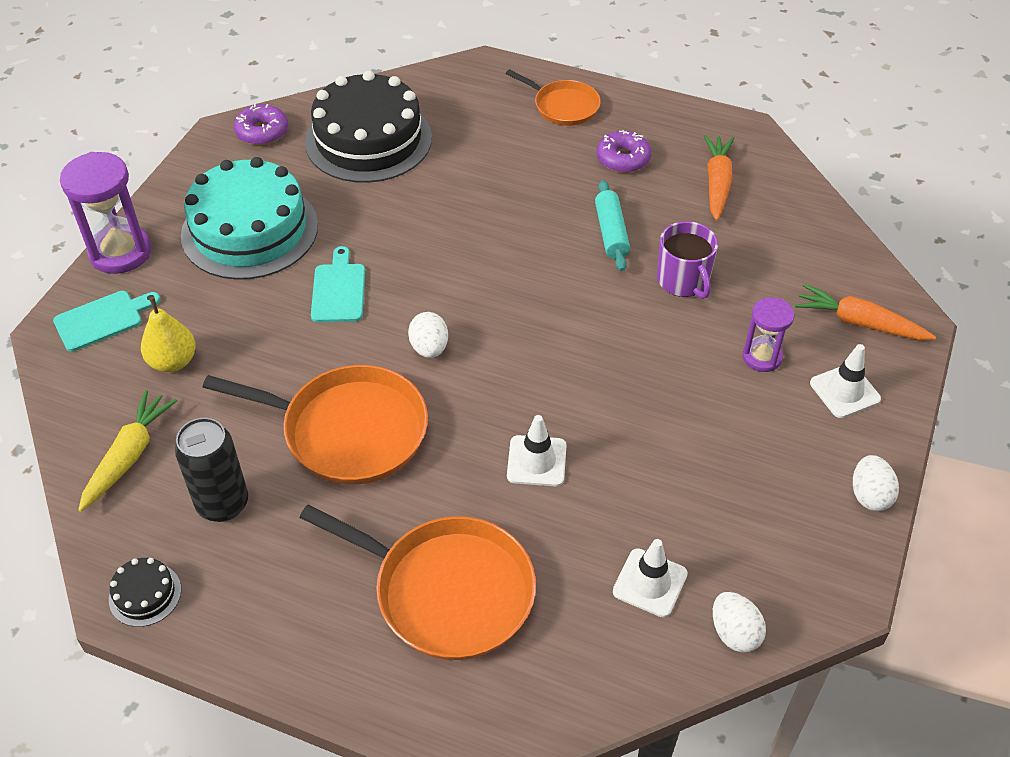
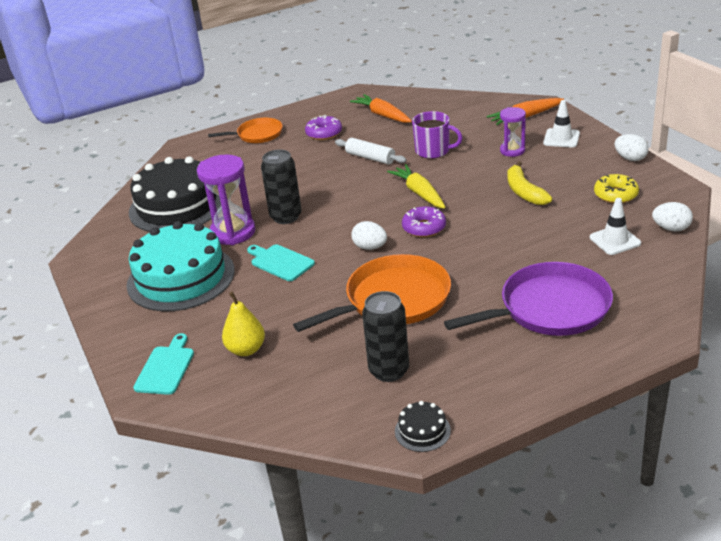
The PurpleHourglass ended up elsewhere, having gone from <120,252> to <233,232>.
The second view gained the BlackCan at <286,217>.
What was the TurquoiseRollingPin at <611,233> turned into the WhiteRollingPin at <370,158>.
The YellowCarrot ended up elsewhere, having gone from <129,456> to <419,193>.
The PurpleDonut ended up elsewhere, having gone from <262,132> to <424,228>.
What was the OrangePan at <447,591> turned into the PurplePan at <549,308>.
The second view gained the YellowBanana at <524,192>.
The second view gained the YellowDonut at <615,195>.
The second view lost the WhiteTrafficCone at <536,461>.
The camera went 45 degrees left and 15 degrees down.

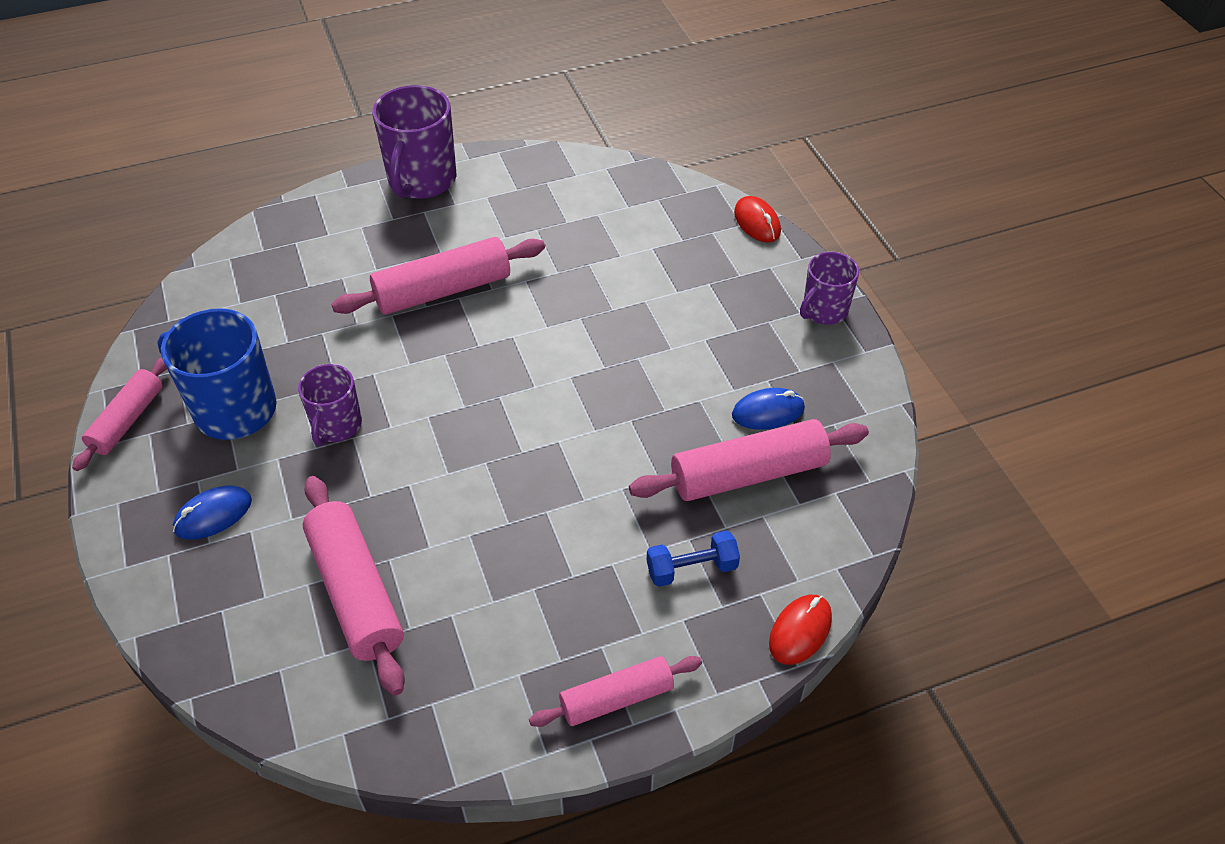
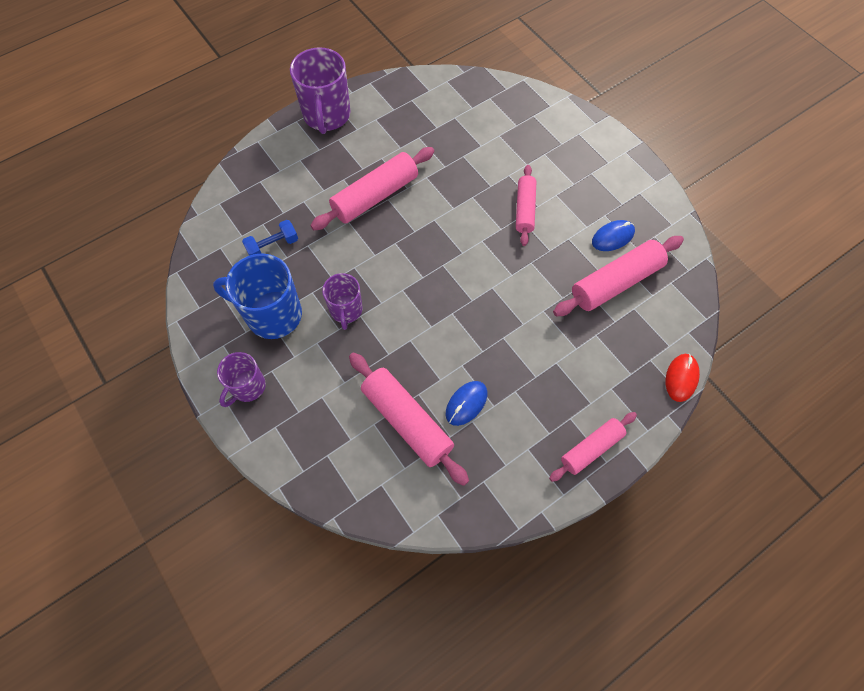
The PurpleMug ended up elsewhere, having gone from <824,311> to <247,387>.
The BlueDumbbell ended up elsewhere, having gone from <691,569> to <273,246>.
The BlueMouse ended up elsewhere, having gone from <213,515> to <466,403>.
The PinkRollingPin ended up elsewhere, having gone from <127,420> to <525,209>.
The second view lost the RedMouse at <757,222>.
The camera went 15 degrees left and 15 degrees up.

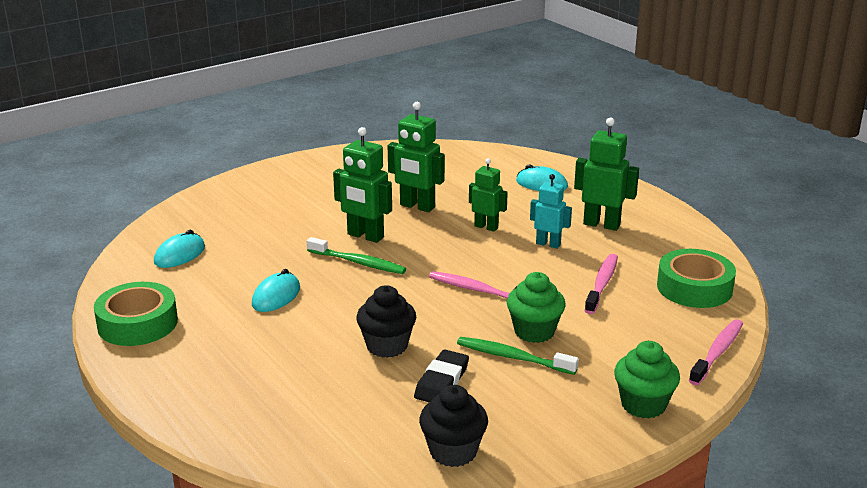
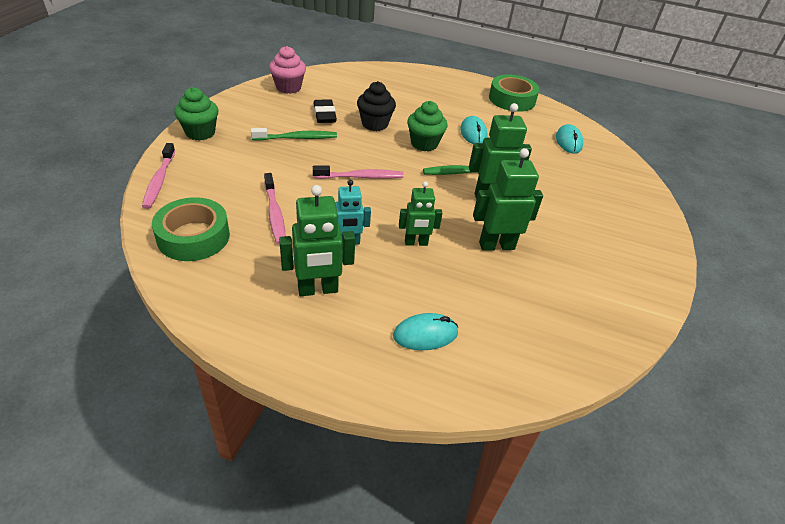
What was the BlackCupcake at <453,452> turned into the PinkCupcake at <288,87>.
The GreenCupcake ended up elsewhere, having gone from <534,332> to <424,144>.
The camera went 140 degrees right and 15 degrees up.

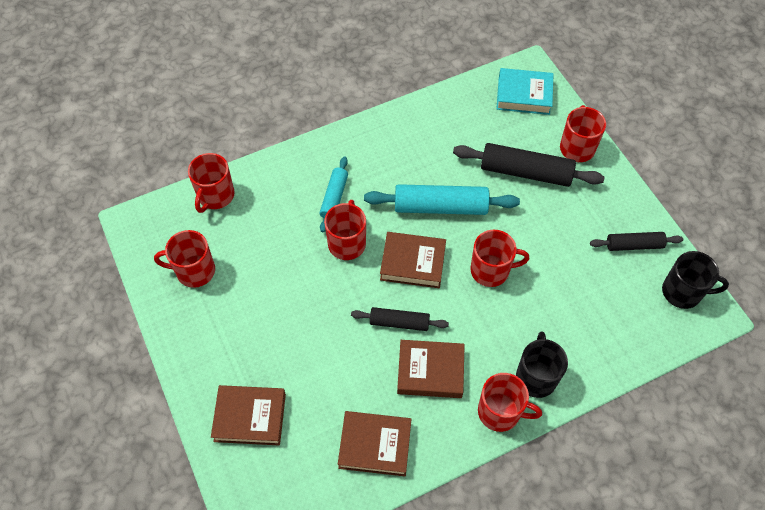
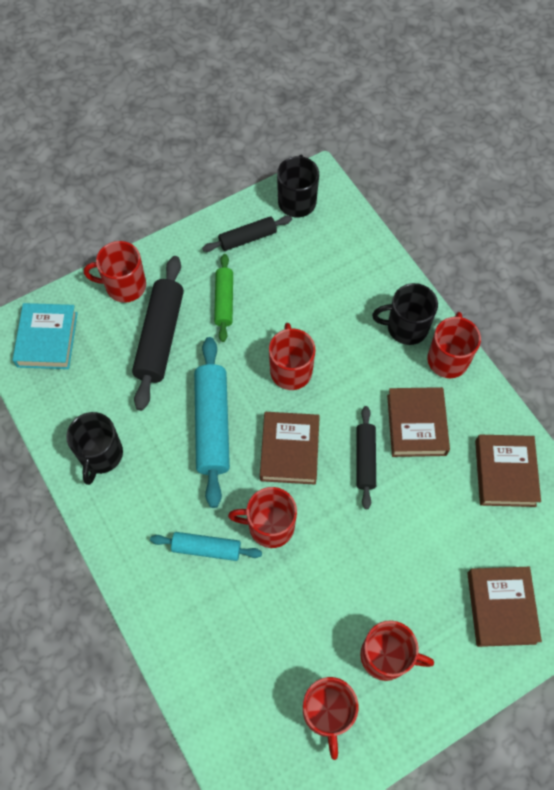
The second view gained the BlackMug at <101,455>.
The BlackRollingPin at <634,245> ended up facing another way, 75 degrees clockwise from before.
The second view gained the GreenRollingPin at <224,301>.
The RedMug ended up elsewhere, having gone from <215,196> to <386,656>.
The camera went 95 degrees left and 5 degrees up.

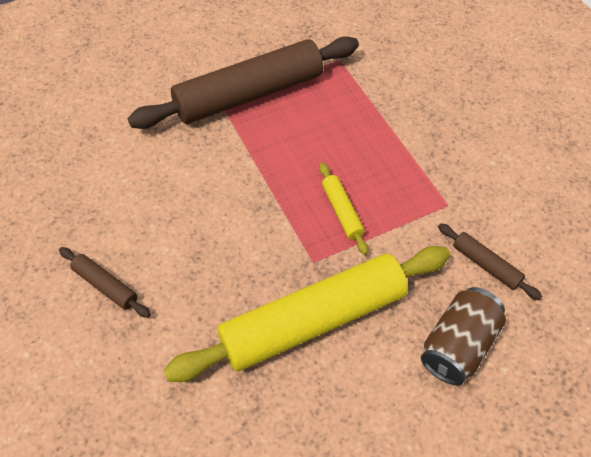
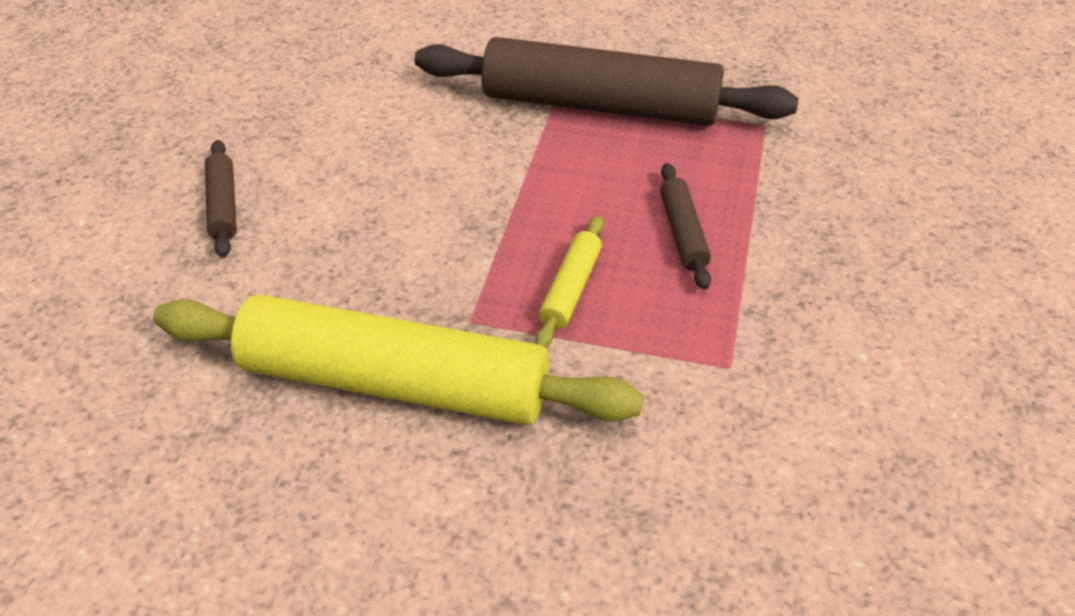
The BrownRollingPin ended up elsewhere, having gone from <486,265> to <683,233>.
The second view lost the BrownCan at <458,345>.
The camera went 40 degrees right and 10 degrees down.

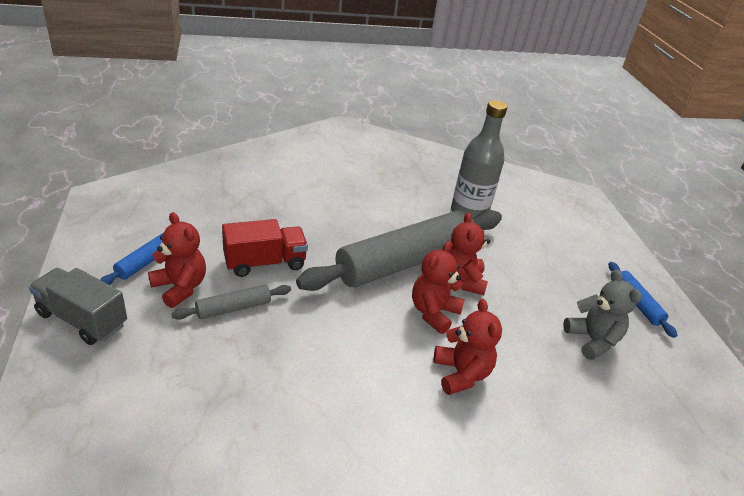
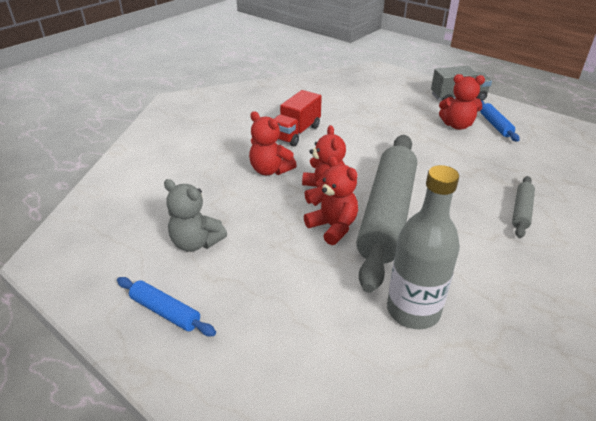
The RedTruck ended up elsewhere, having gone from <265,263> to <296,133>.
The GreyRollingPin ended up elsewhere, having gone from <233,308> to <521,211>.
The camera went 145 degrees right and 0 degrees up.

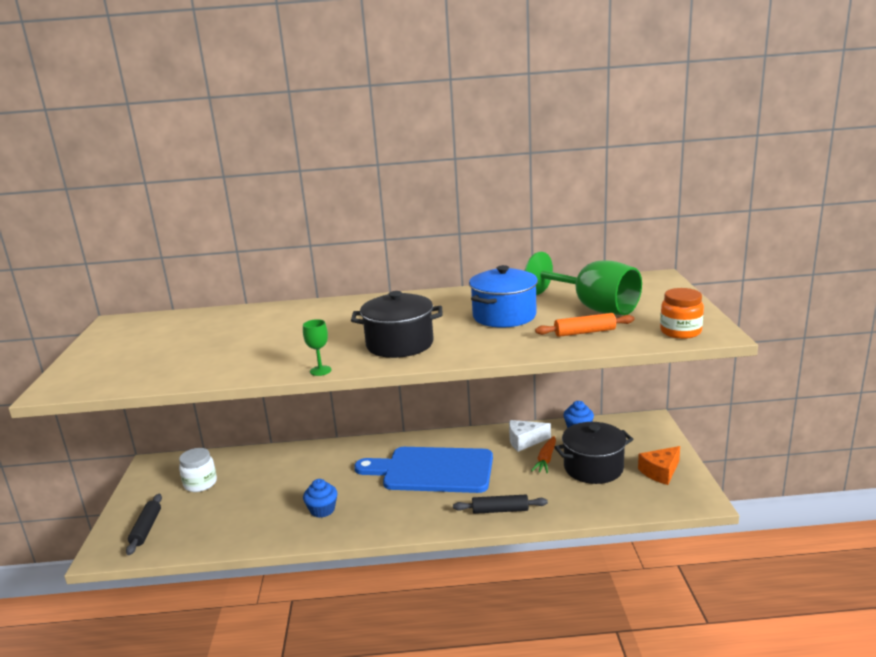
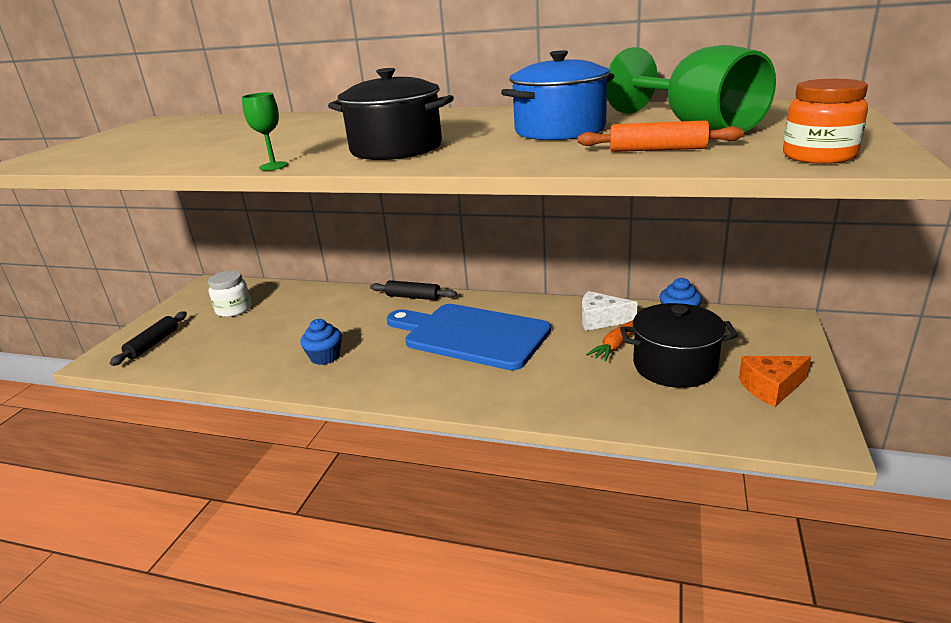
The BlackRollingPin ended up elsewhere, having gone from <500,510> to <413,297>.
The camera went 20 degrees right and 5 degrees up.

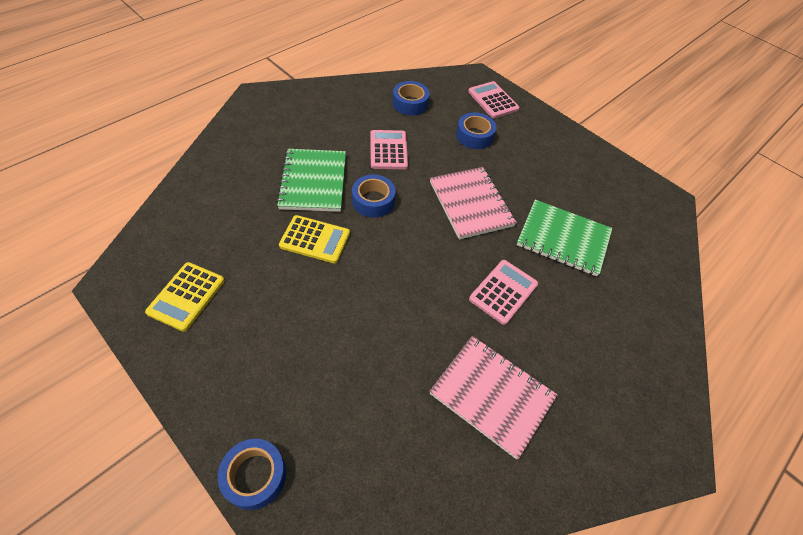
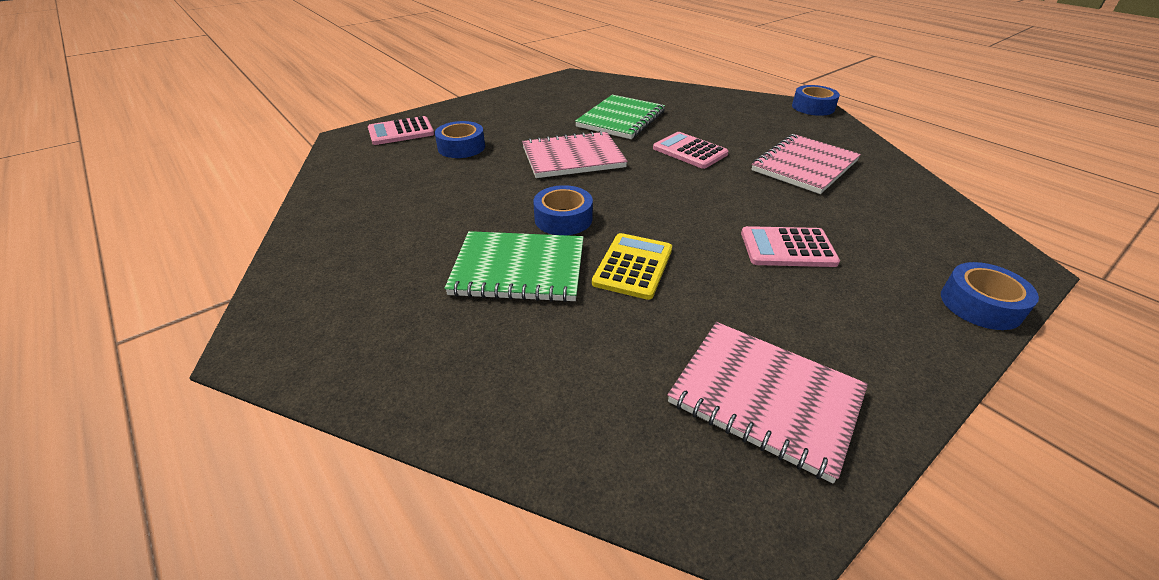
Where the YellowCalculator stood at <186,296>, the PinkNotebook came to stand at <765,398>.
The PinkCalculator ended up elsewhere, having gone from <388,150> to <787,248>.
The BlueTape ended up elsewhere, having gone from <410,103> to <813,107>.
The camera went 80 degrees left and 15 degrees down.

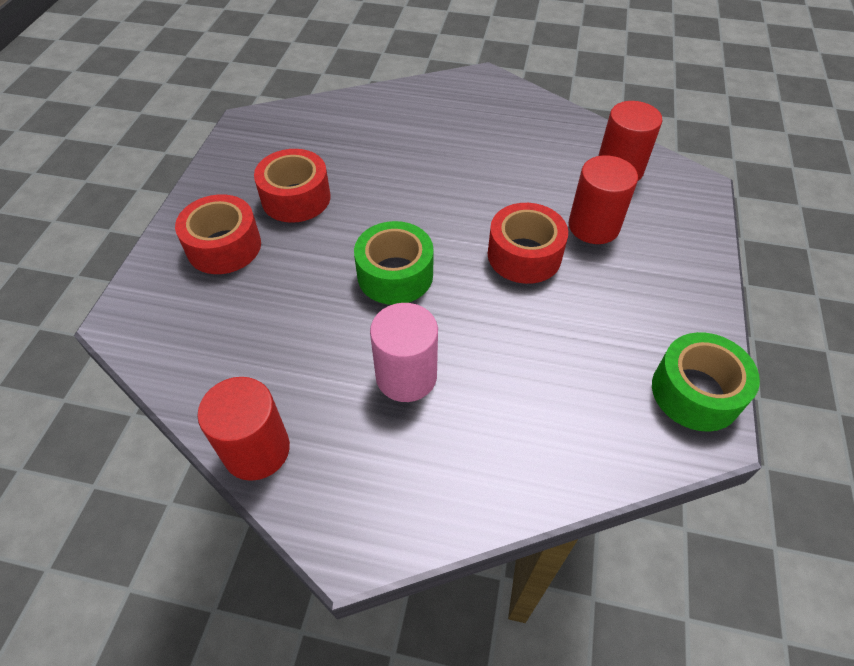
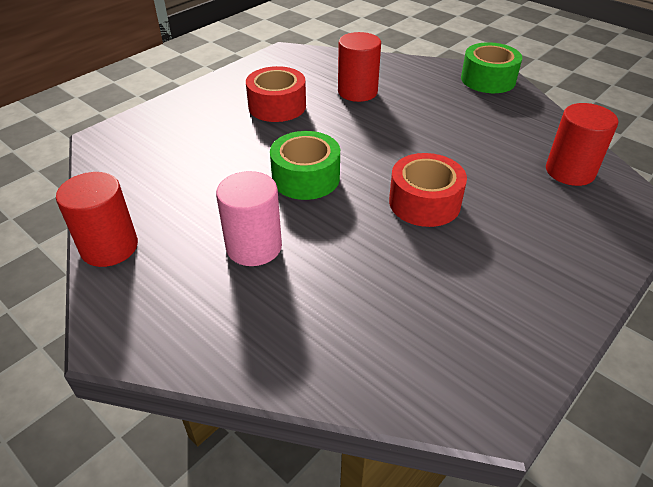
The RedCylinder ended up elsewhere, having gone from <593,226> to <357,92>.
The GreenTape ended up elsewhere, having gone from <695,392> to <488,79>.
The second view lost the RedTape at <224,246>.
The camera went 30 degrees right and 10 degrees down.

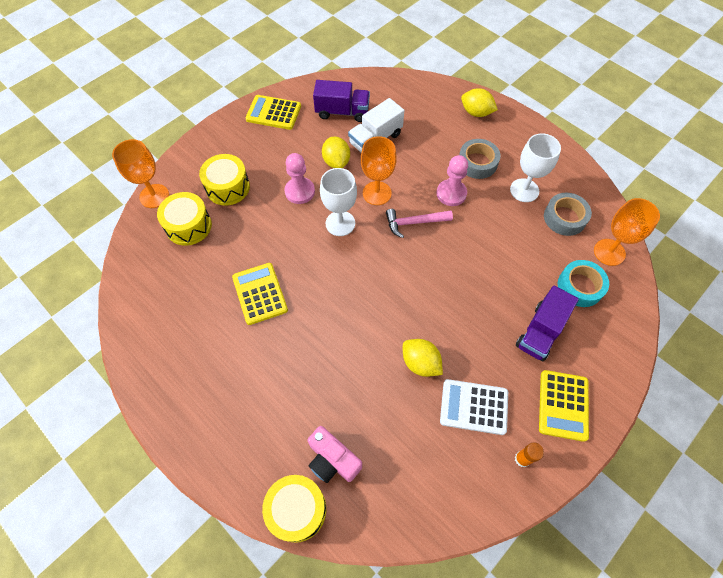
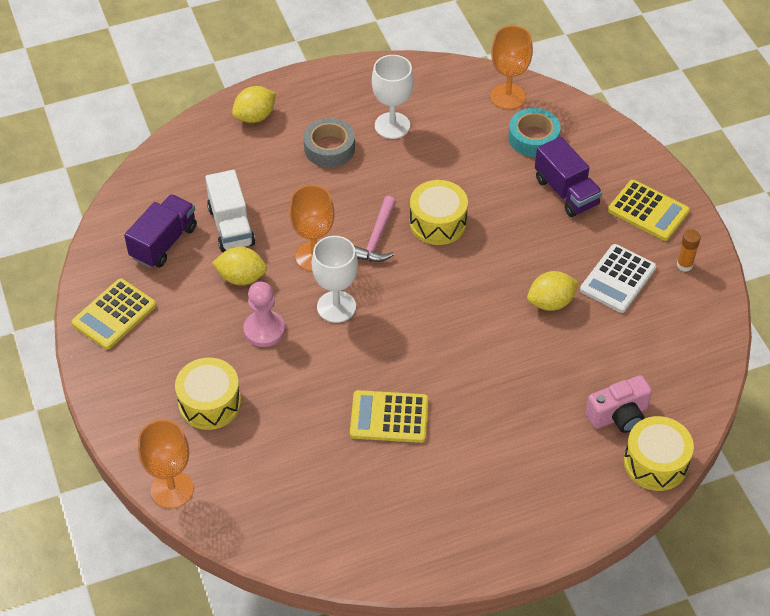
The YellowDrum ended up elsewhere, having gone from <188,226> to <438,223>.
The second view lost the PinkPawn at <451,193>.
The second view lost the GreyTape at <564,218>.
The camera went 65 degrees left and 10 degrees down.

